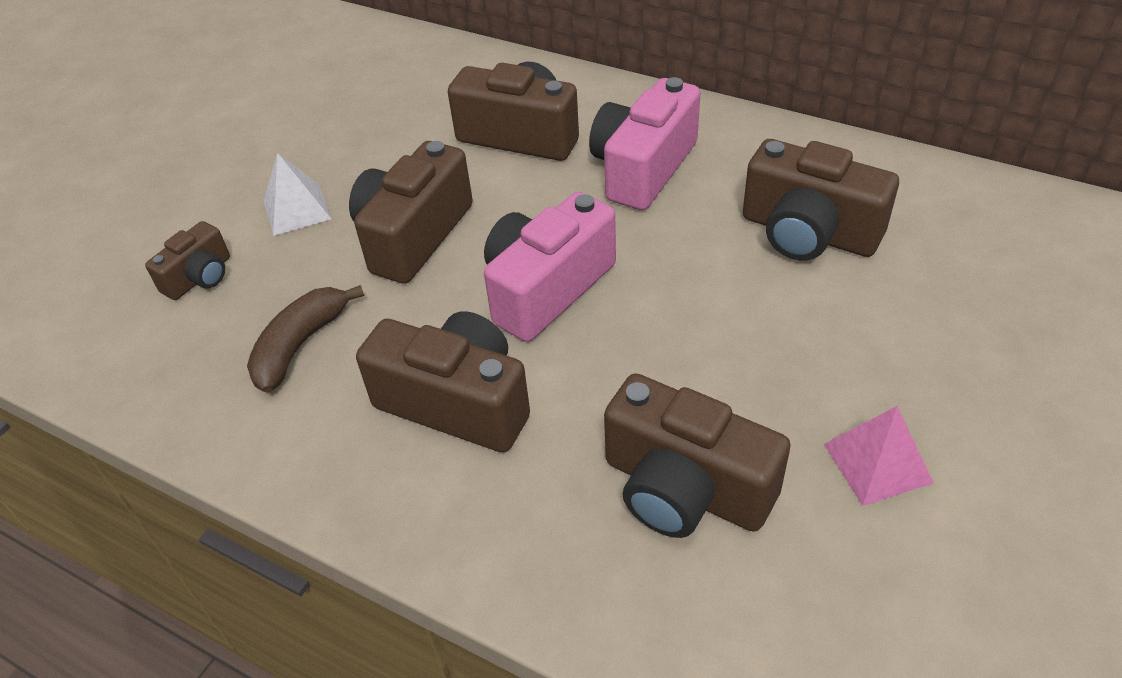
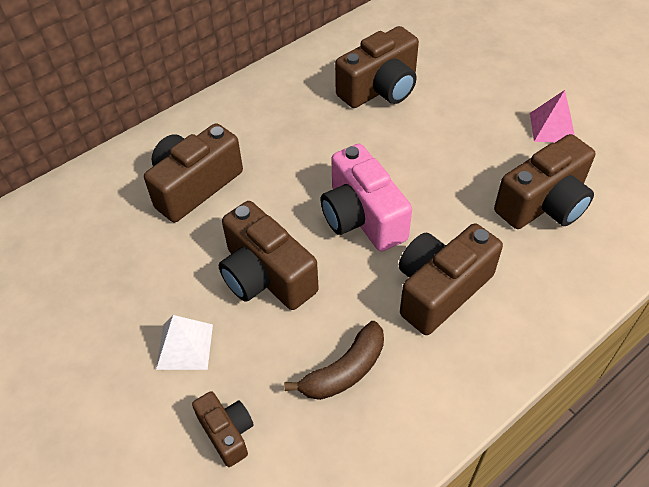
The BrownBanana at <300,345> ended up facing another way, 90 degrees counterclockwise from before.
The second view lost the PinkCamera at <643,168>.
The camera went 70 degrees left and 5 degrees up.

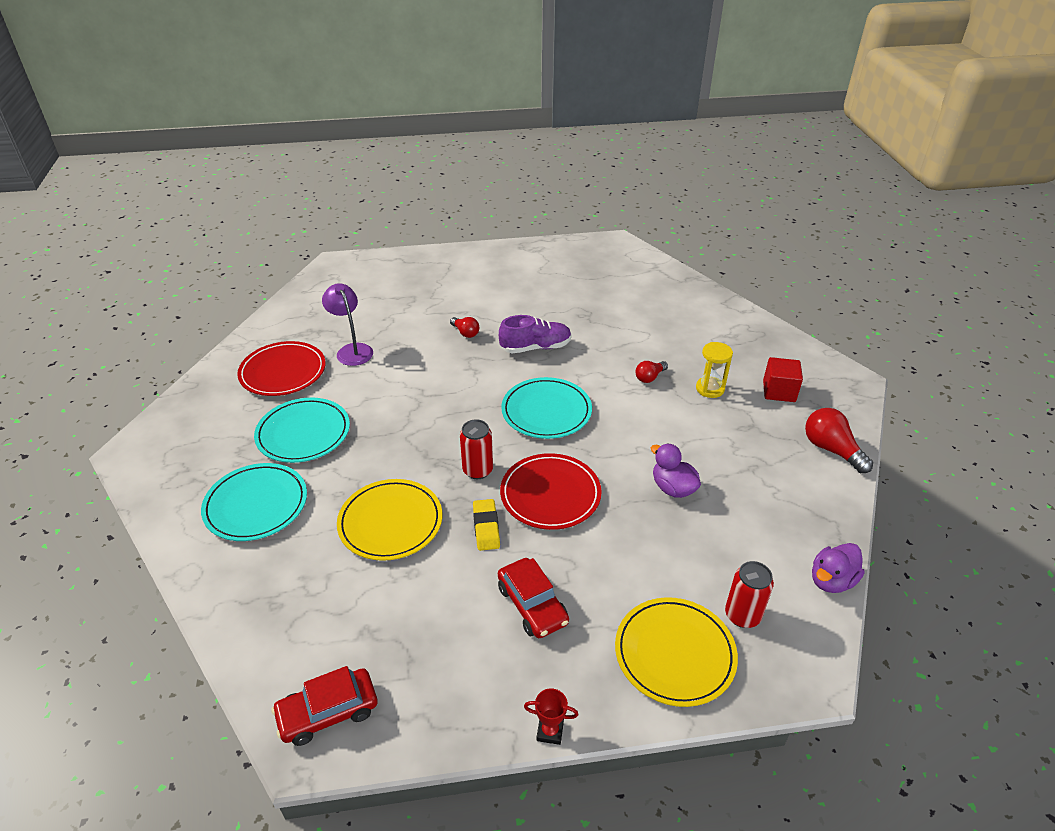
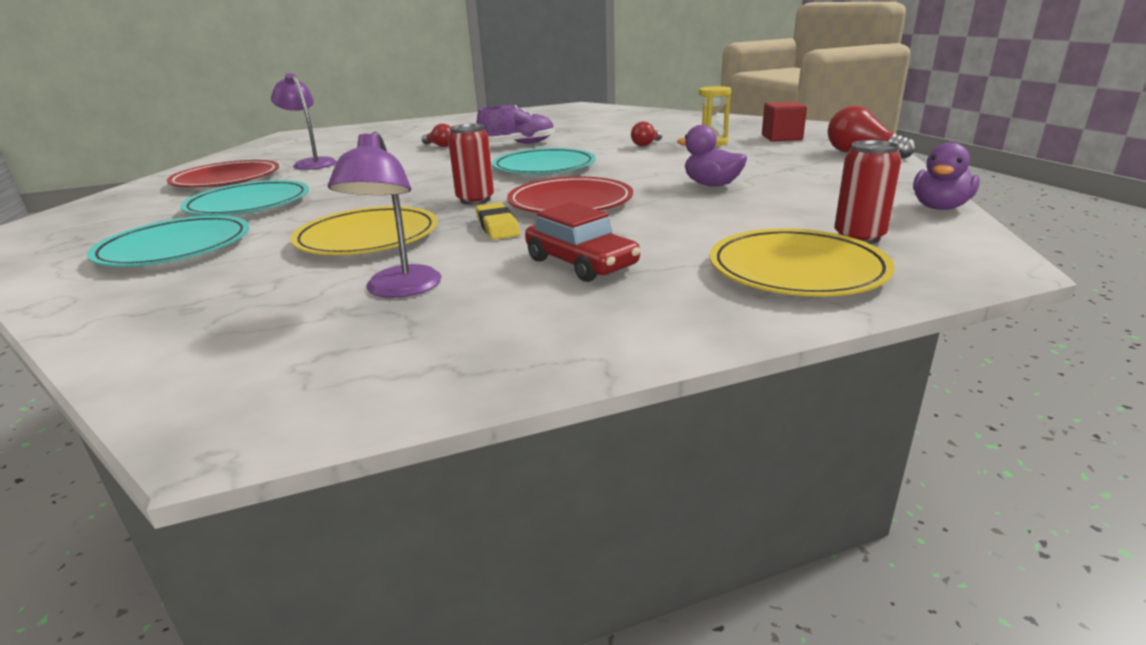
The second view gained the PurpleLamp at <399,290>.
The second view lost the RedCar at <328,712>.
The second view lost the RedTrophy at <550,731>.
The camera went 10 degrees left and 15 degrees down.

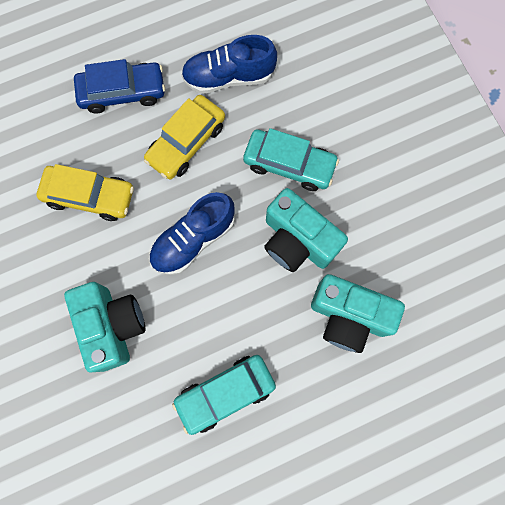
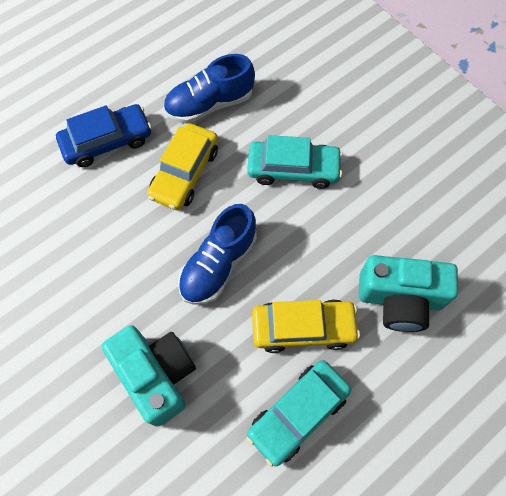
The YellowCar ended up elsewhere, having gone from <89,196> to <303,328>.
The second view lost the TurquoiseCamera at <297,240>.
The camera went 15 degrees left and 10 degrees down.

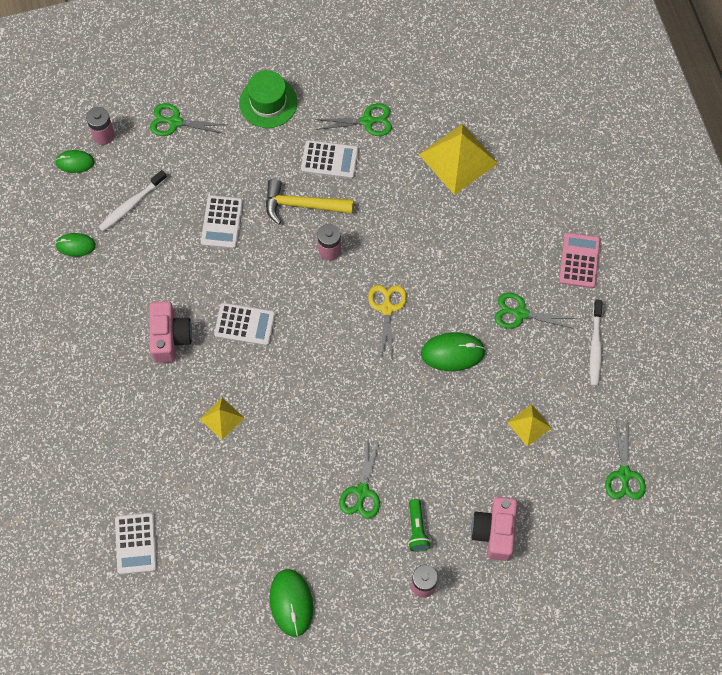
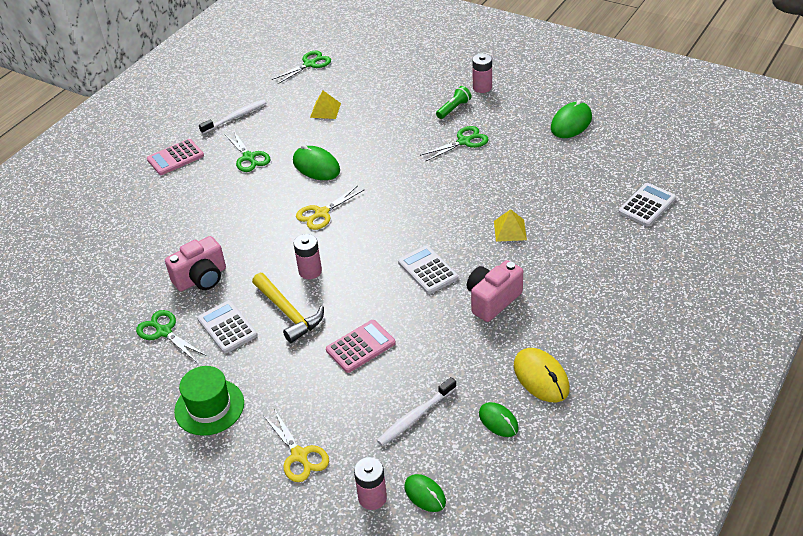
The PinkCamera ended up elsewhere, having gone from <494,532> to <201,278>.
What was the GreenScissors at <175,122> turned into the YellowScissors at <299,456>.
What was the WhiteCalculator at <222,222> turned into the PinkCalculator at <360,346>.
The WhiteToothbrush at <131,204> ended up facing another way, 135 degrees clockwise from before.
The second view gained the YellowMouse at <541,377>.
The second view lost the YellowPyramid at <458,158>.
The camera went 130 degrees left and 25 degrees down.

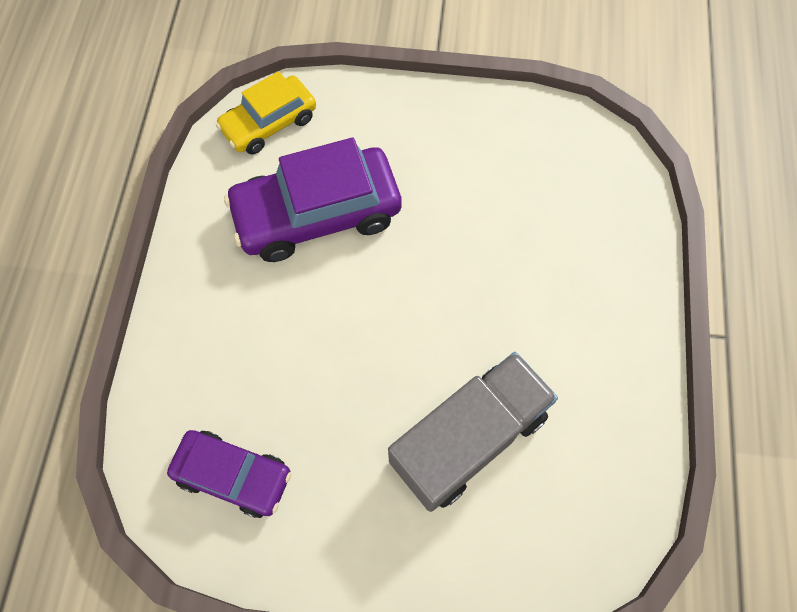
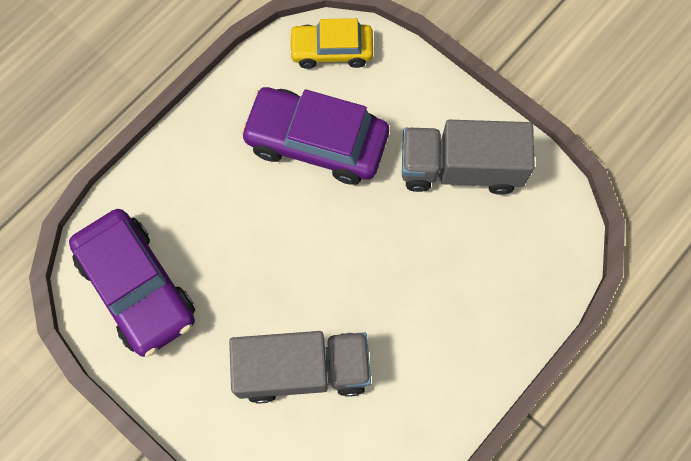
The size of the PurpleCar at <233,475> changed by a factor of 1.62.
The second view gained the GreyTruck at <460,168>.
The camera went 35 degrees right and 5 degrees up.

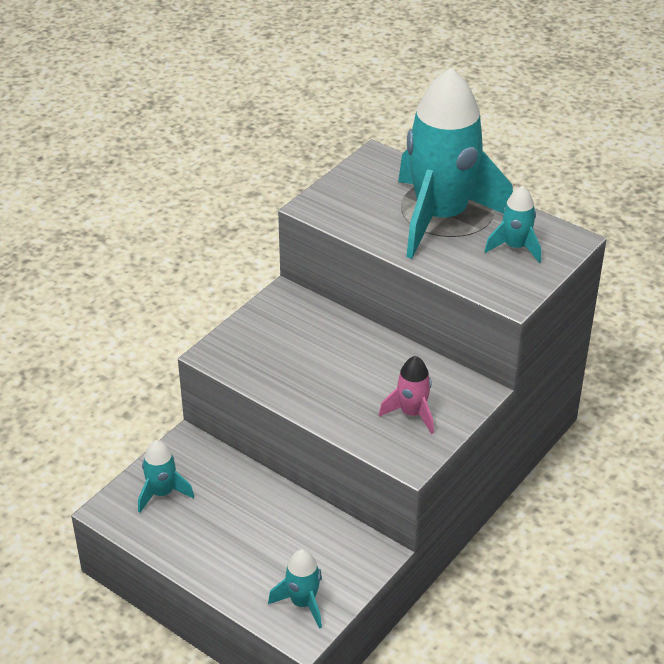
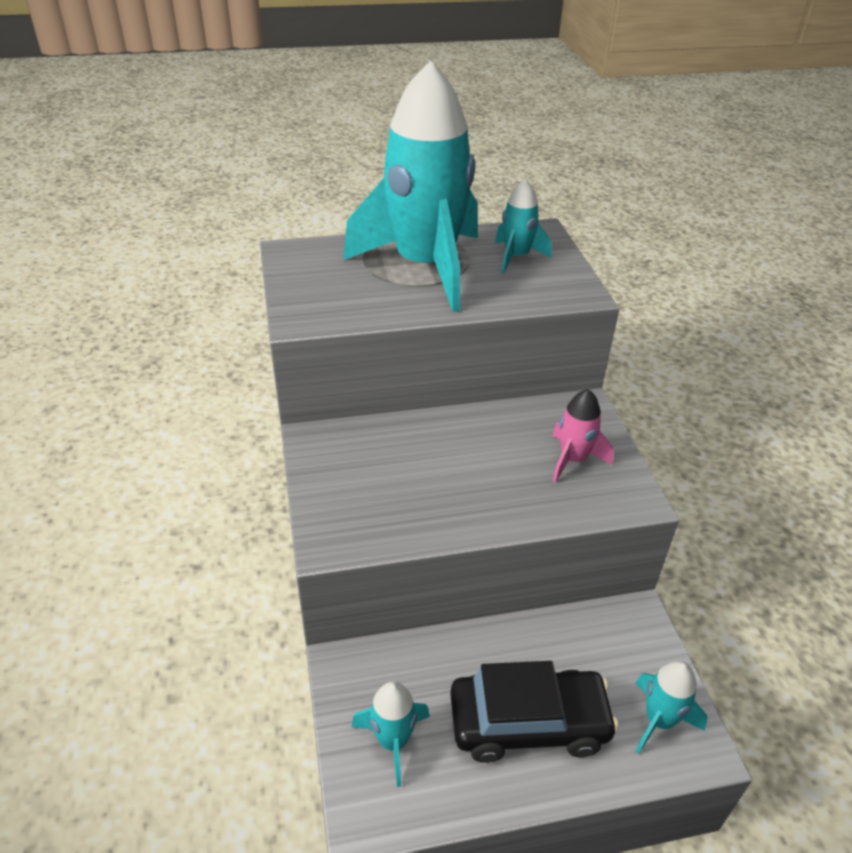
The second view gained the BlackCar at <528,722>.
The camera went 50 degrees left and 0 degrees up.

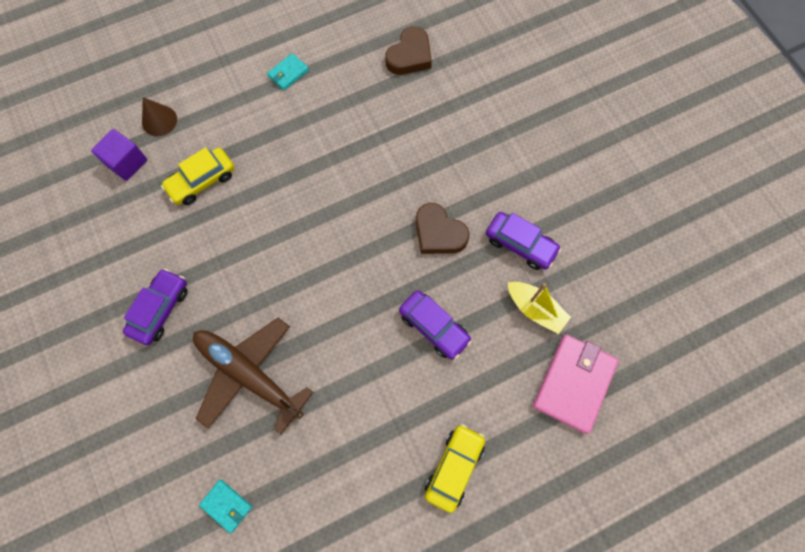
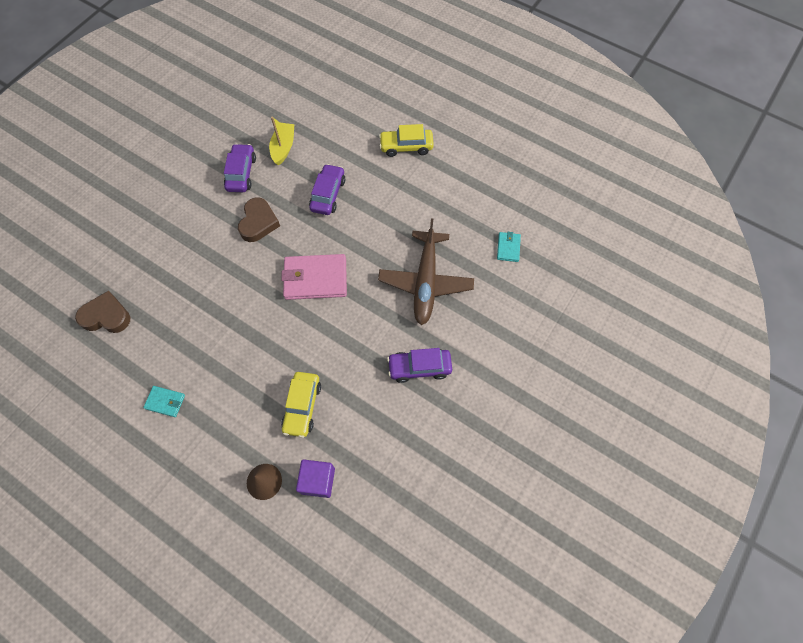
The PinkWallet ended up elsewhere, having gone from <574,383> to <315,279>.
The YellowCar at <202,181> ended up facing another way, 75 degrees clockwise from before.
The camera went 120 degrees left and 5 degrees down.

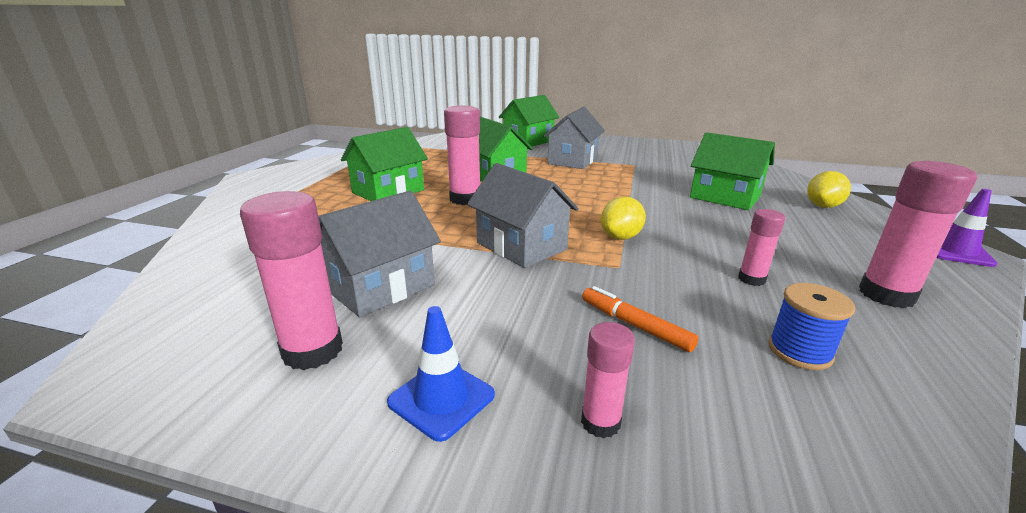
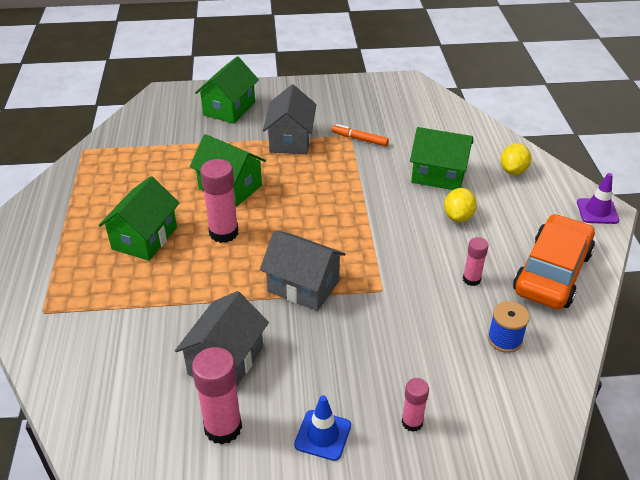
The OrangeMarker ended up elsewhere, having gone from <634,325> to <359,139>.
The YellowLemon ended up elsewhere, having gone from <620,237> to <458,217>.
Where the PinkGlueStick stood at <886,295>, the OrangeCar came to stand at <552,272>.
The camera went 20 degrees left and 15 degrees up.

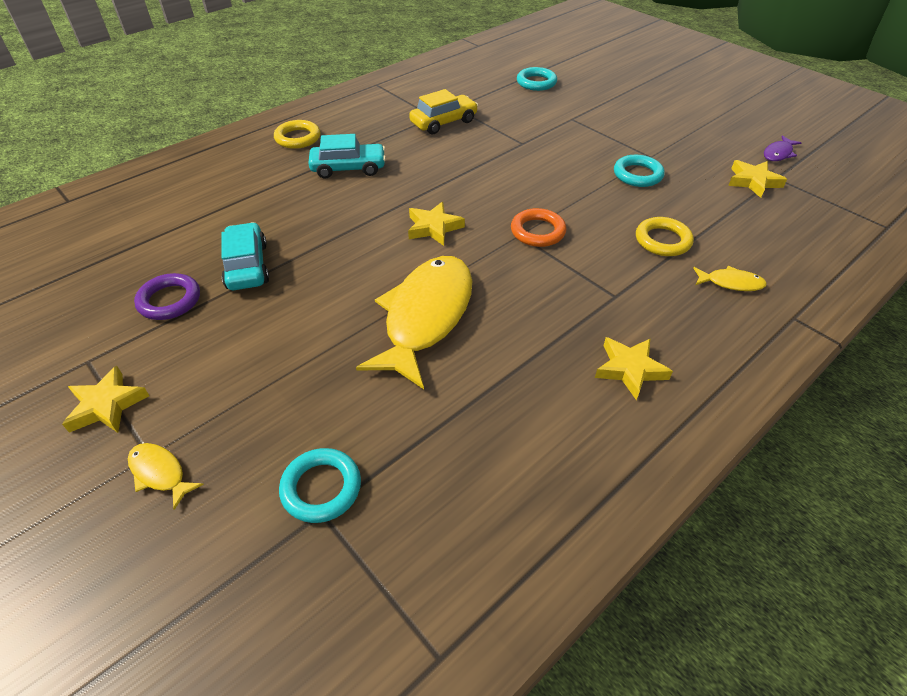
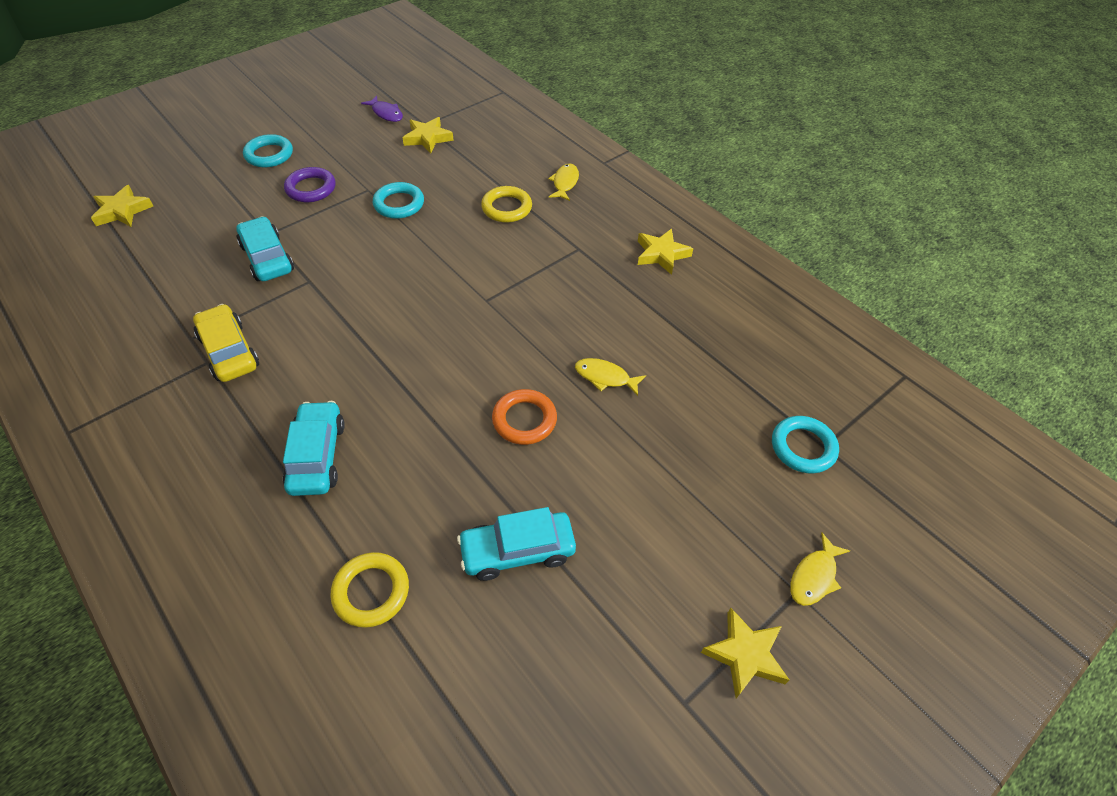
The YellowStar ended up elsewhere, having gone from <434,227> to <122,211>.
The second view gained the TurquoiseCar at <267,258>.
The TurquoiseRing ended up elsewhere, having gone from <536,82> to <269,155>.
The PurpleRing ended up elsewhere, having gone from <169,300> to <311,188>.
The YellowRing ended up elsewhere, having gone from <298,138> to <371,592>.
The OrangeRing ended up elsewhere, having gone from <537,231> to <524,420>.
The size of the YellowFish at <425,317> changed by a factor of 0.42.
The camera went 90 degrees left and 5 degrees up.

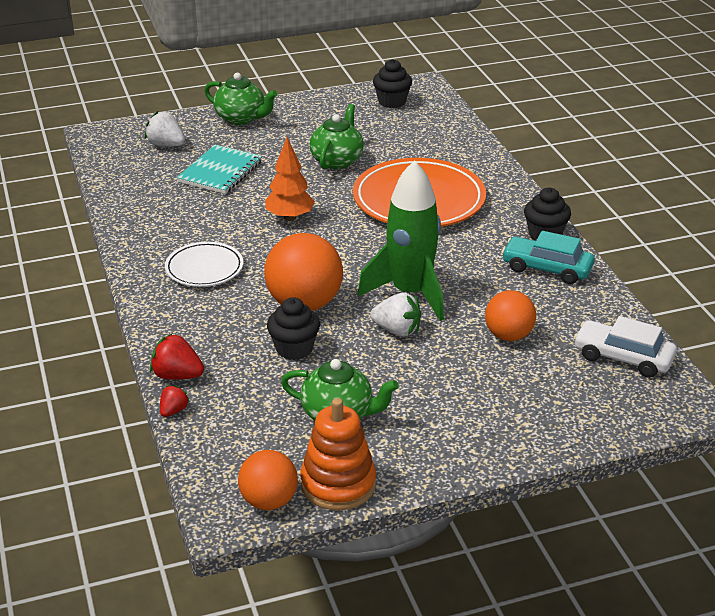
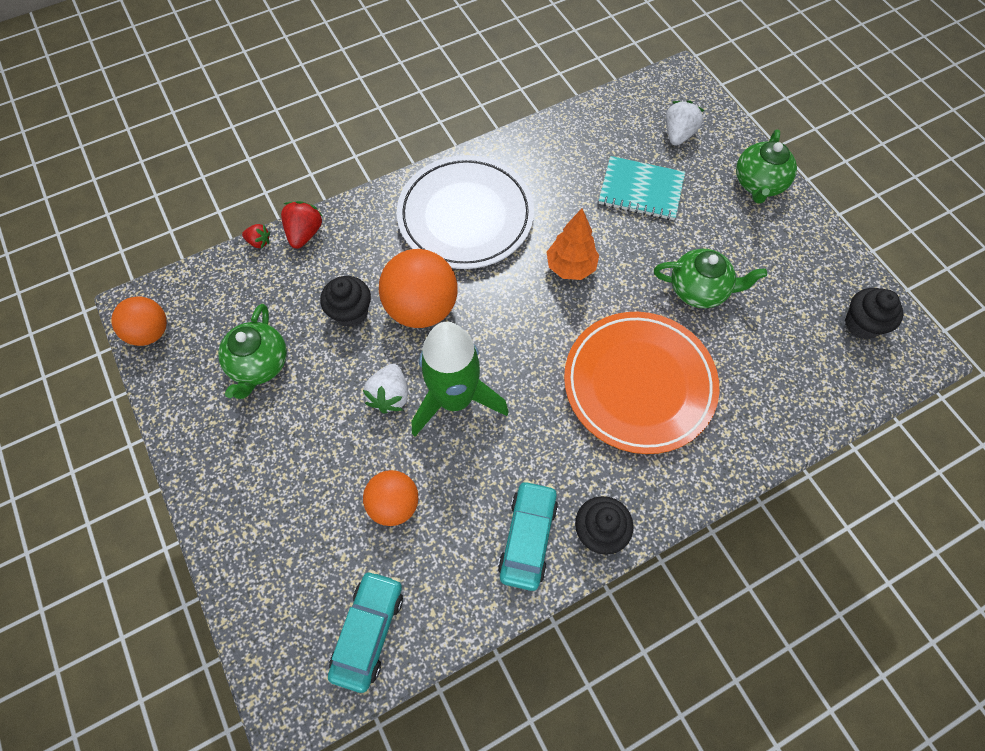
What was the WhiteCar at <623,357> turned into the TurquoiseCar at <368,631>.
The size of the WhitePlate at <204,268> changed by a factor of 1.84.
The second view lost the OrangeStackingToy at <338,484>.
The camera went 80 degrees right and 30 degrees up.

